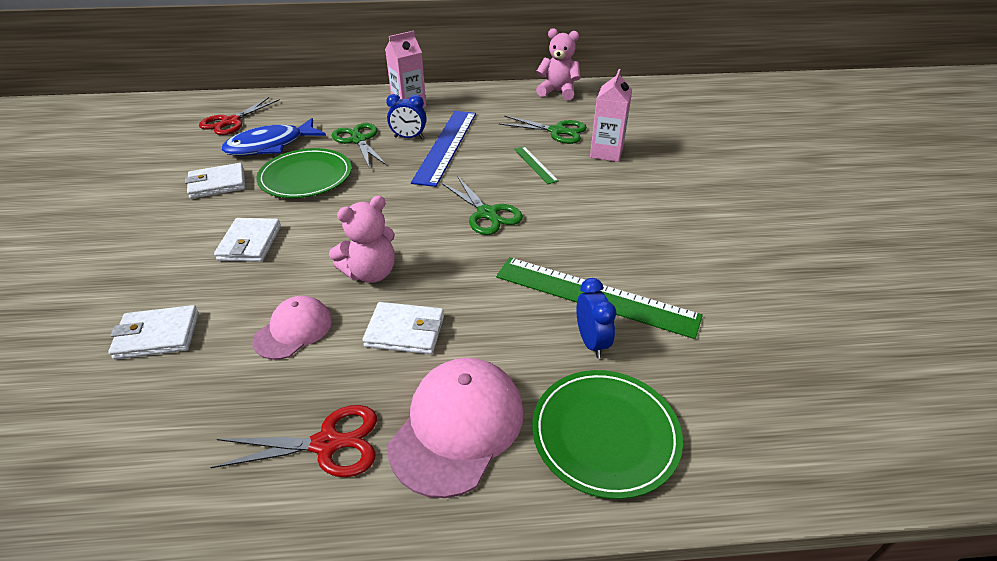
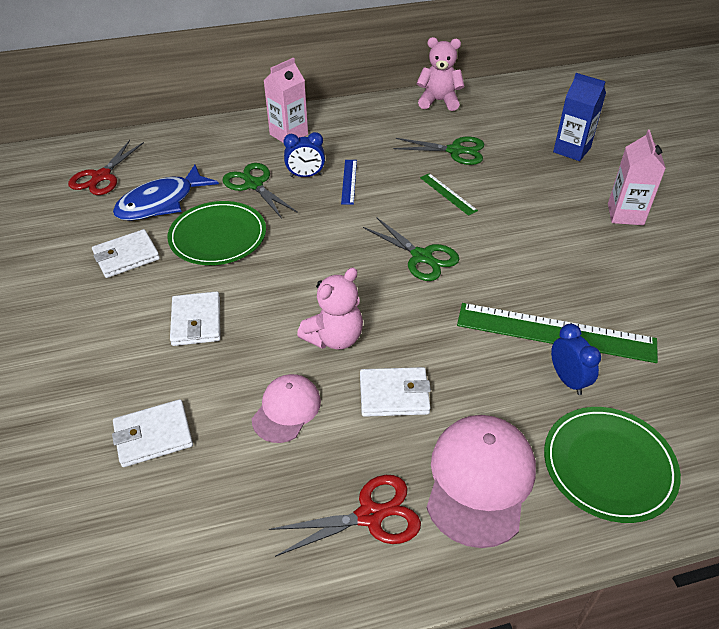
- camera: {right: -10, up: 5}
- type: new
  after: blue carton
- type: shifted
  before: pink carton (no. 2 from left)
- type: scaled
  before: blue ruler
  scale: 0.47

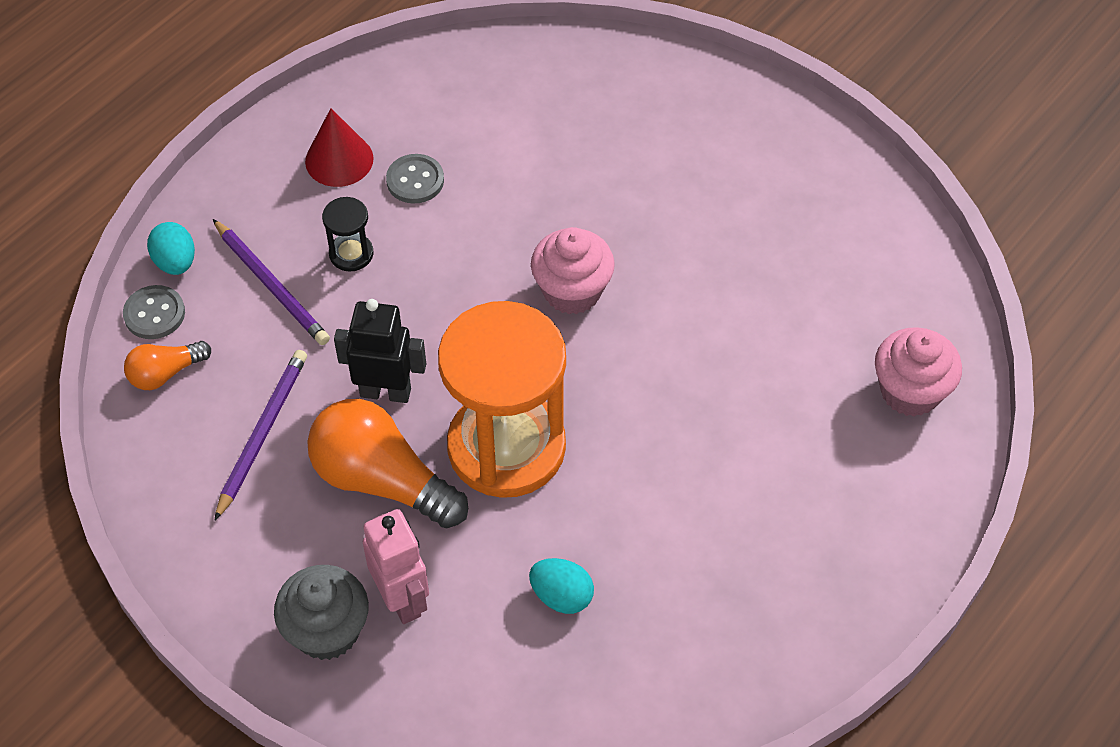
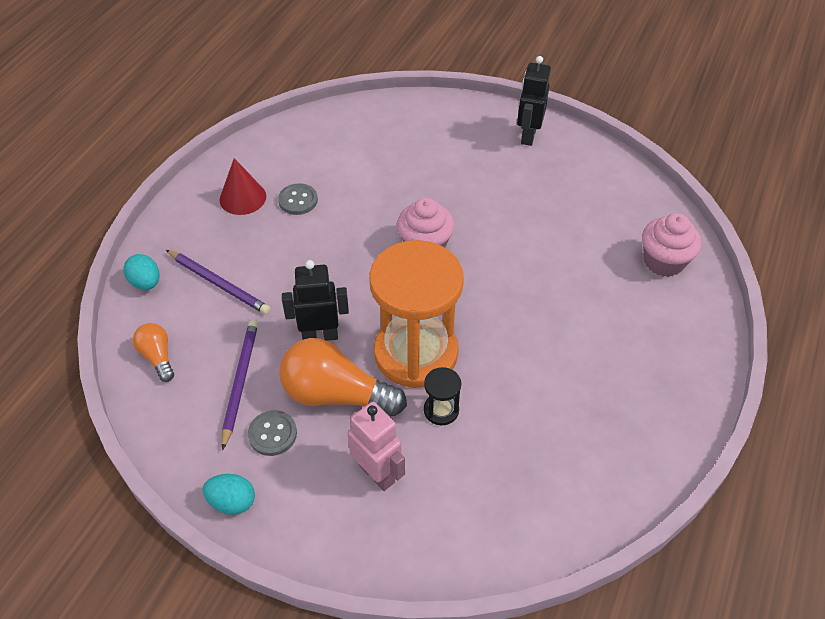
- camera: {right: -15, up: -5}
- type: gone
  before: grey cupcake
- type: new
  after: black robot (no. 2 from left)
- type: shifted
  before: grey button (no. 1 from left)
- type: shifted
  before: black hourglass
- type: shifted
  before: turquoise egg (no. 2 from left)
- type: rotated
  before: orange light bulb (no. 1 from left)
  turn: 105

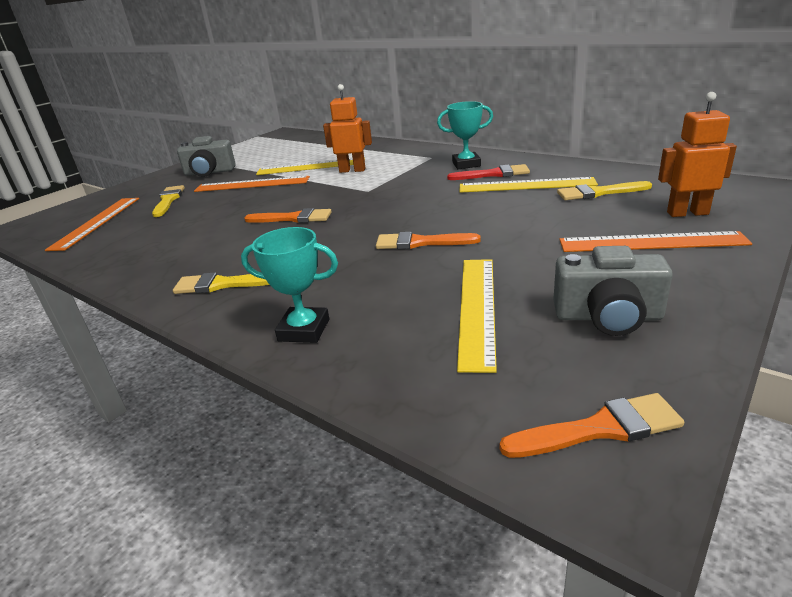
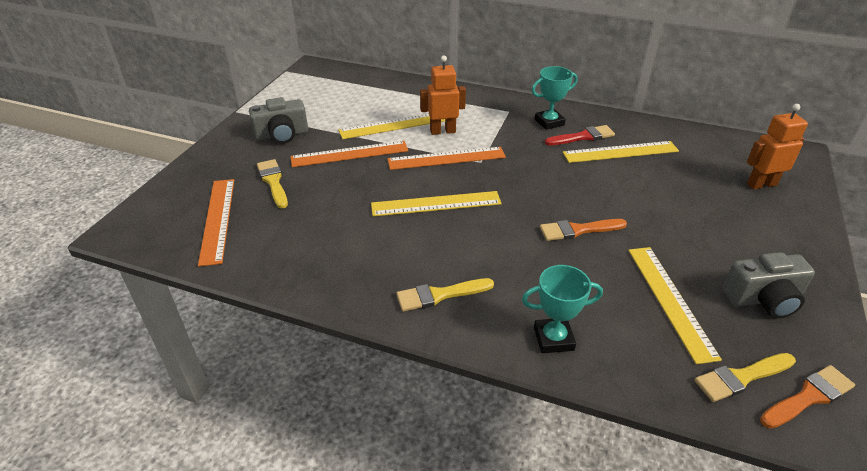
- camera: {right: -20, up: 10}
- type: shifted
  before: yellow brush (no. 3 from left)
- type: shifted
  before: orange ruler (no. 3 from left)
- type: swapped
  before: orange brush (no. 1 from left)
  after: yellow ruler (no. 2 from left)

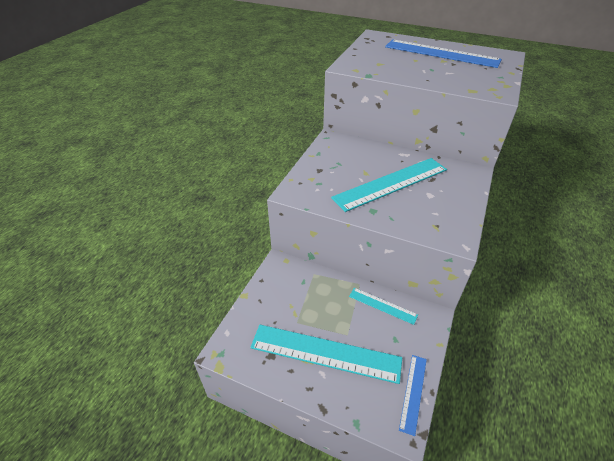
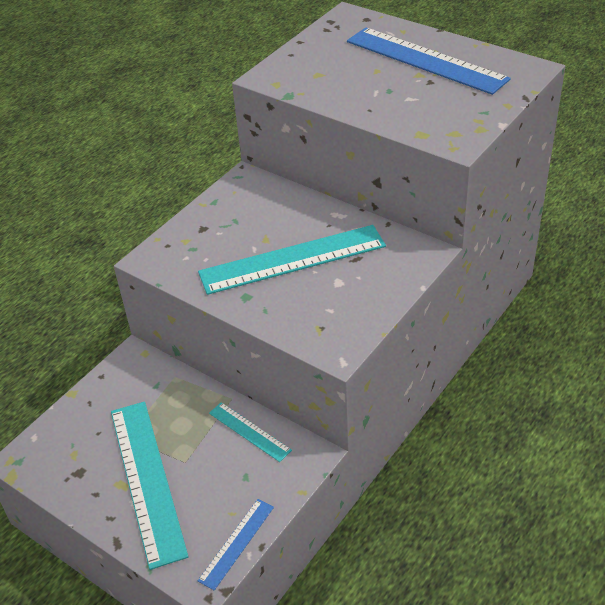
- camera: {right: 15, up: 0}
- type: rotated
  before: turquoise ruler (no. 1 from left)
  turn: 45

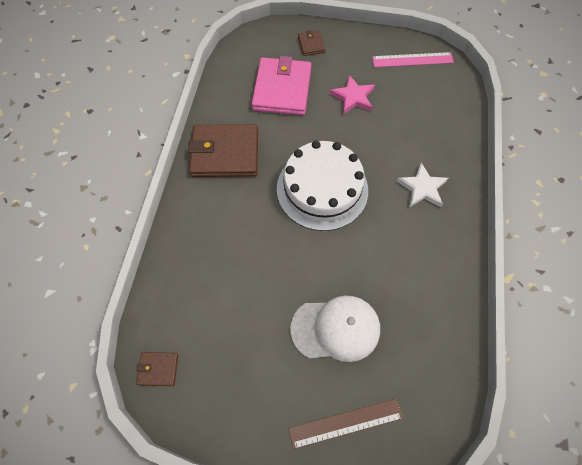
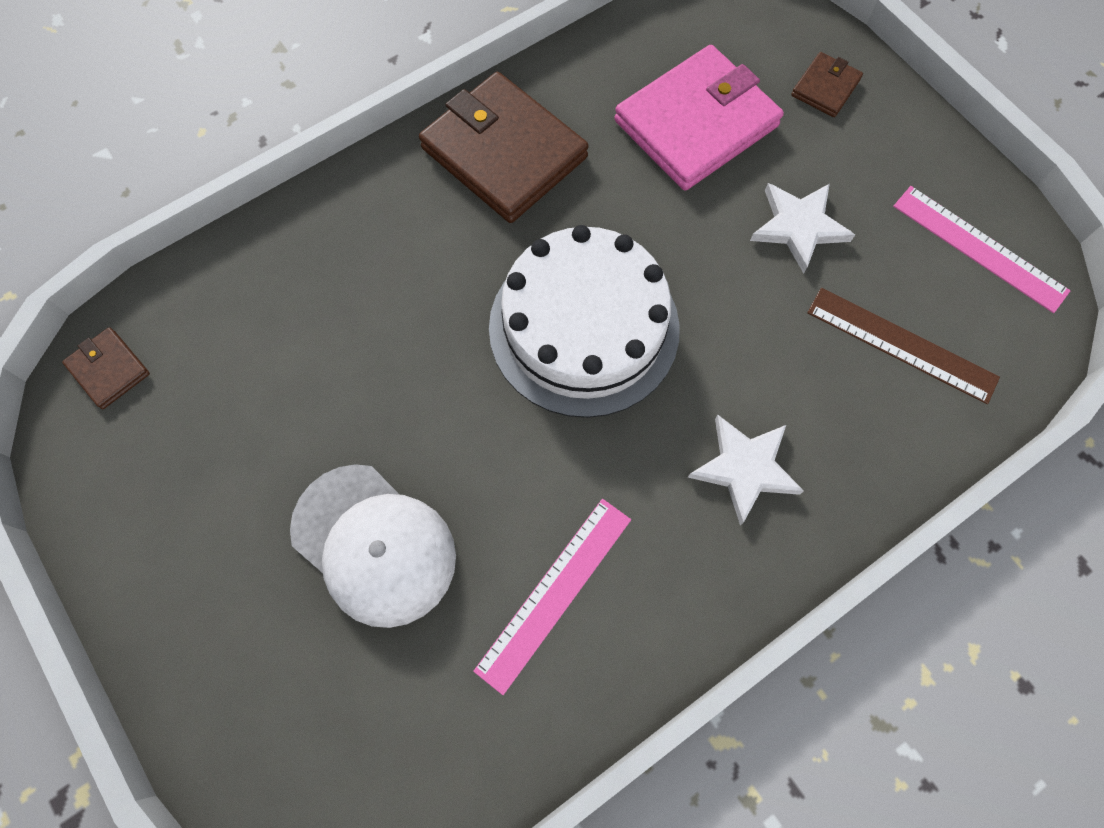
- camera: {right: 45, up: 5}
- type: new
  after: pink ruler (no. 1 from left)
- type: shifted
  before: brown ruler
- type: repainted
  before: pink star
  after: white star (no. 2 from left)

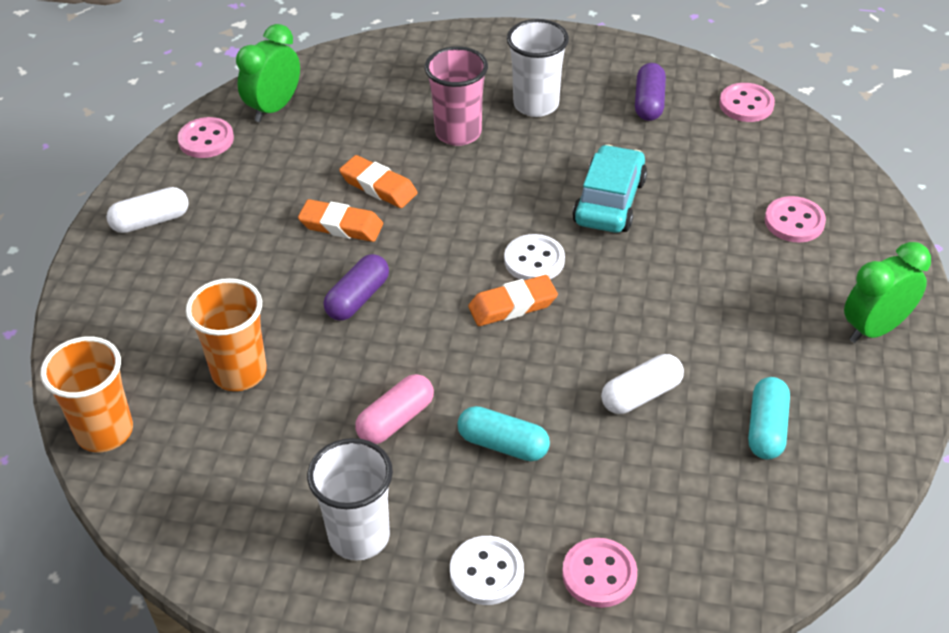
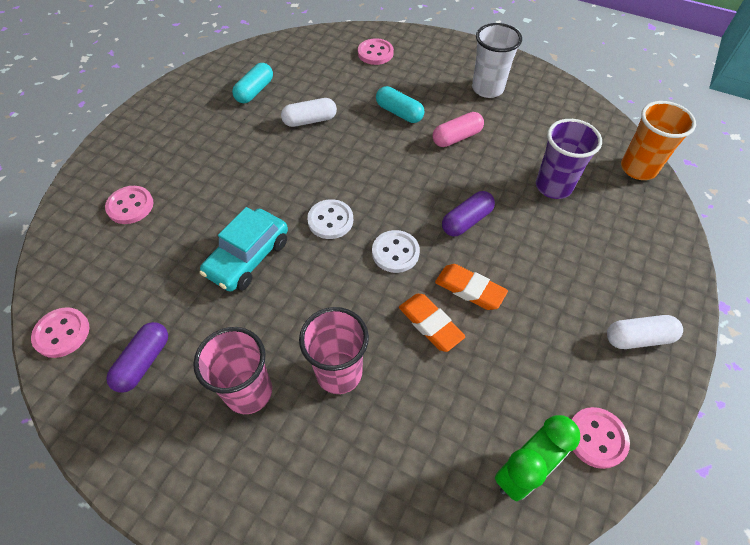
- camera: {right: -165, up: 10}
- type: gone
  before: orange eraser (no. 3 from left)
- type: gone
  before: green clock (no. 2 from left)
- type: shifted
  before: white button (no. 1 from left in the first image)
  after: white button (no. 2 from left)
- type: repainted
  before: orange cup (no. 2 from left)
  after: purple cup
- type: repainted
  before: white cup (no. 2 from left)
  after: pink cup (no. 1 from left)

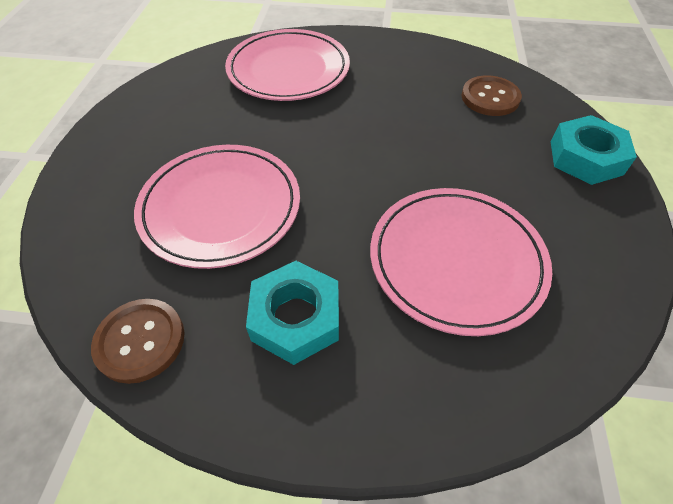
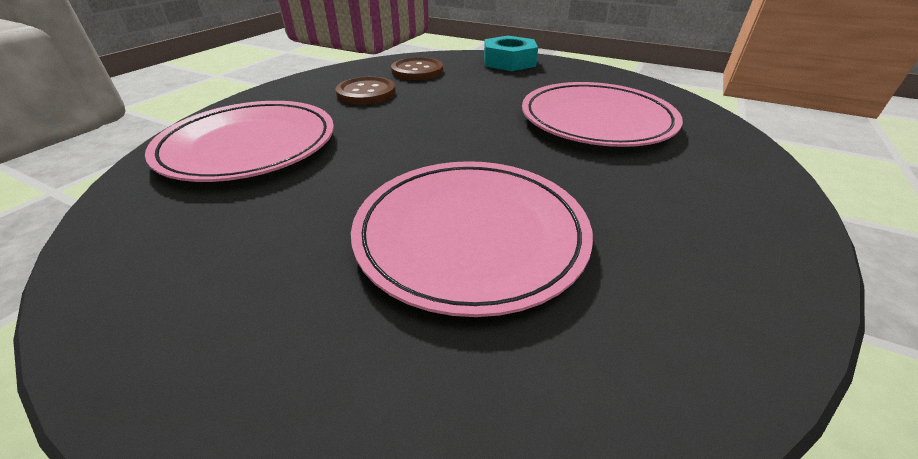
- camera: {right: -70, up: -15}
- type: gone
  before: turquoise nut (no. 1 from left)
- type: shifted
  before: brown button (no. 1 from left)

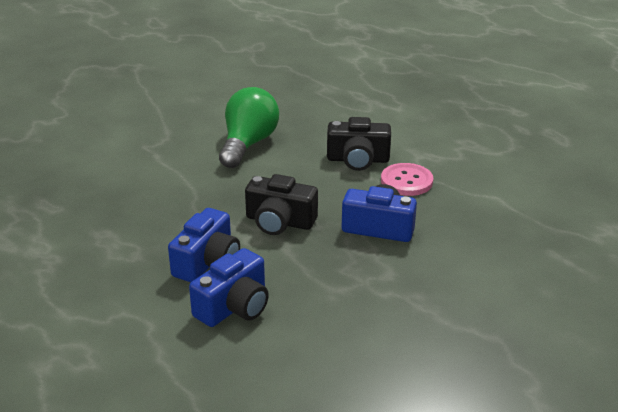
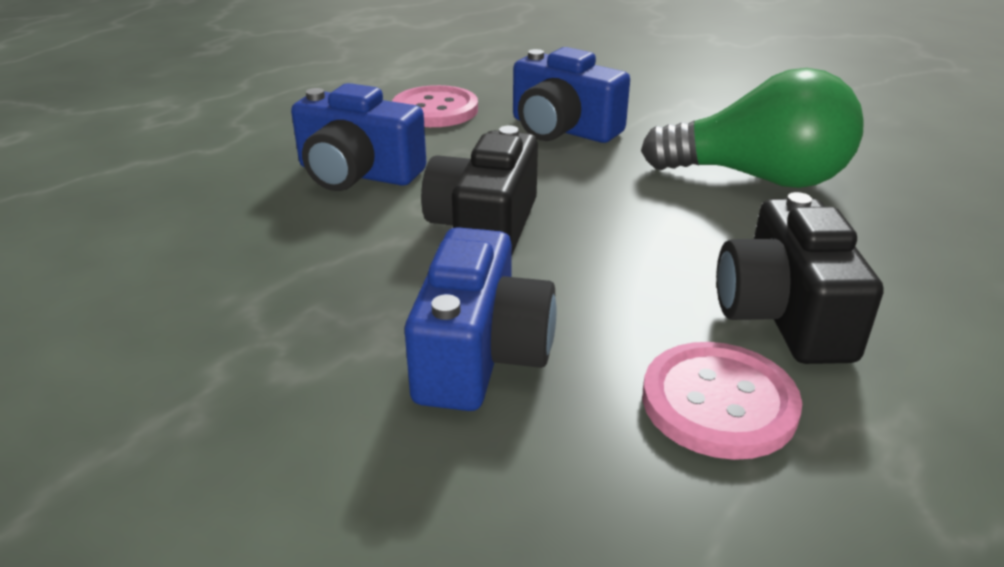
- camera: {right: 85, up: 0}
- type: new
  after: pink button (no. 1 from left)
- type: shifted
  before: blue camera (no. 2 from left in the first image)
  after: blue camera (no. 3 from left)

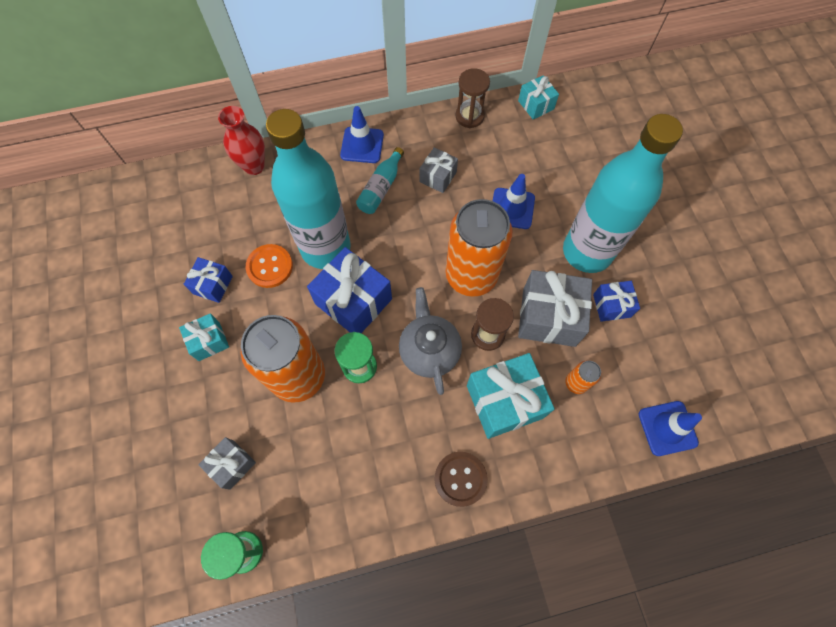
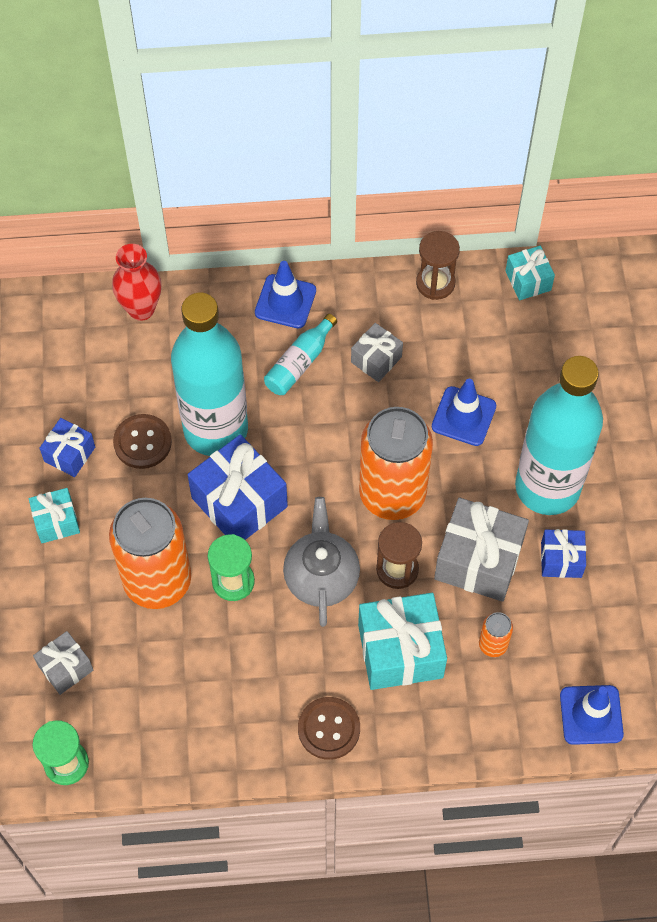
- camera: {right: 10, up: -5}
- type: repainted
  before: orange button
  after: brown button (no. 1 from left)

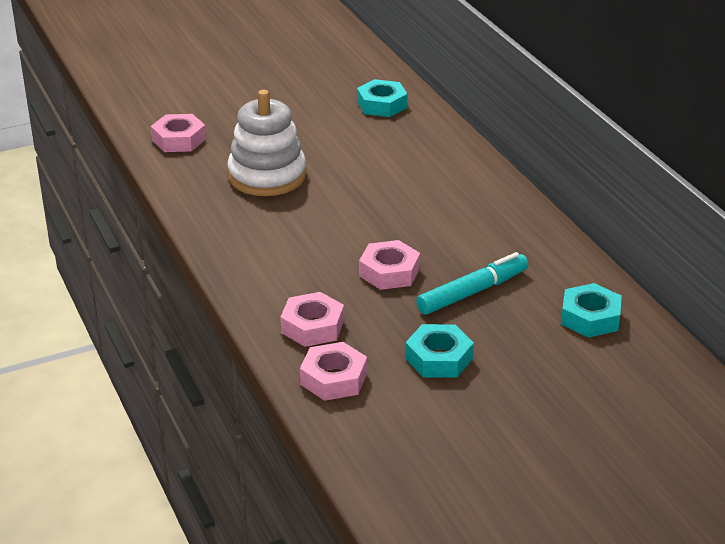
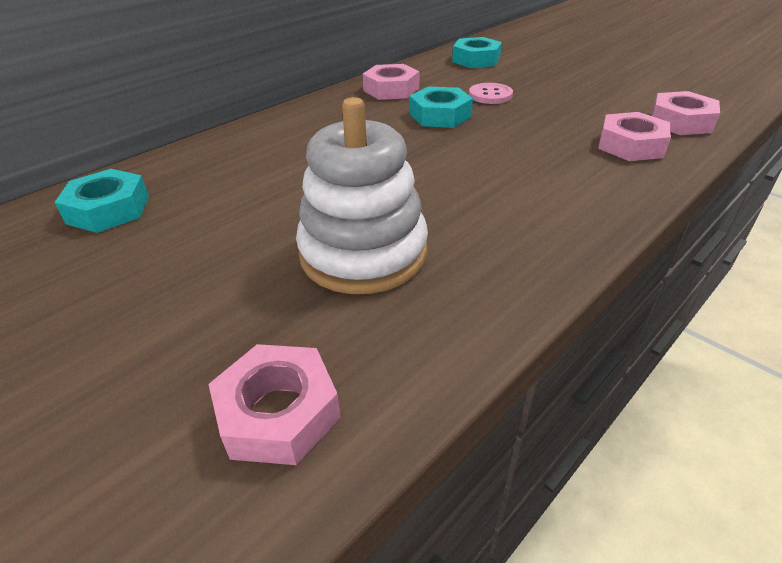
- camera: {right: -110, up: 5}
- type: shifted
  before: pink nut (no. 4 from left in the first image)
  after: pink nut (no. 2 from left)
- type: shifted
  before: turquoise nut (no. 2 from left)
- type: swapped
  before: turquoise marker
  after: pink button

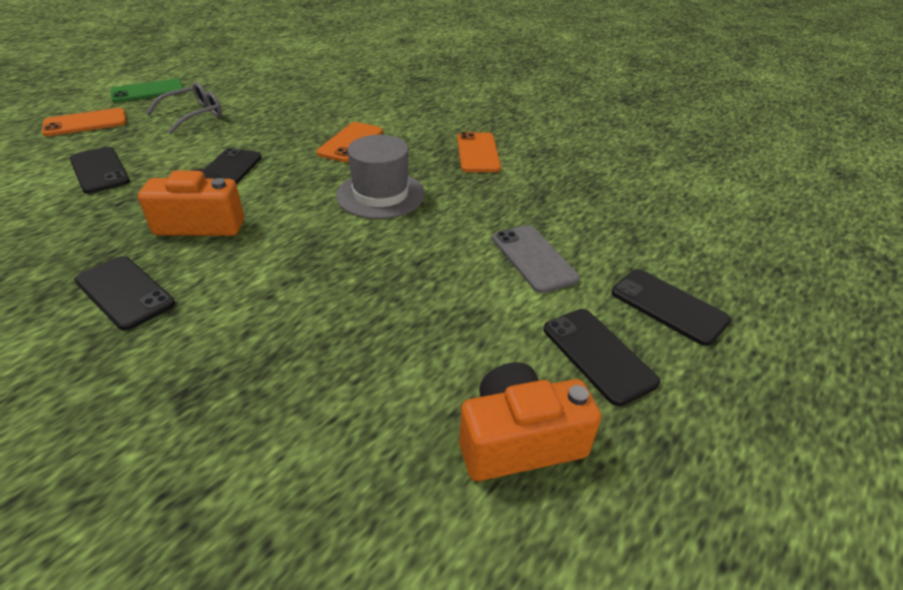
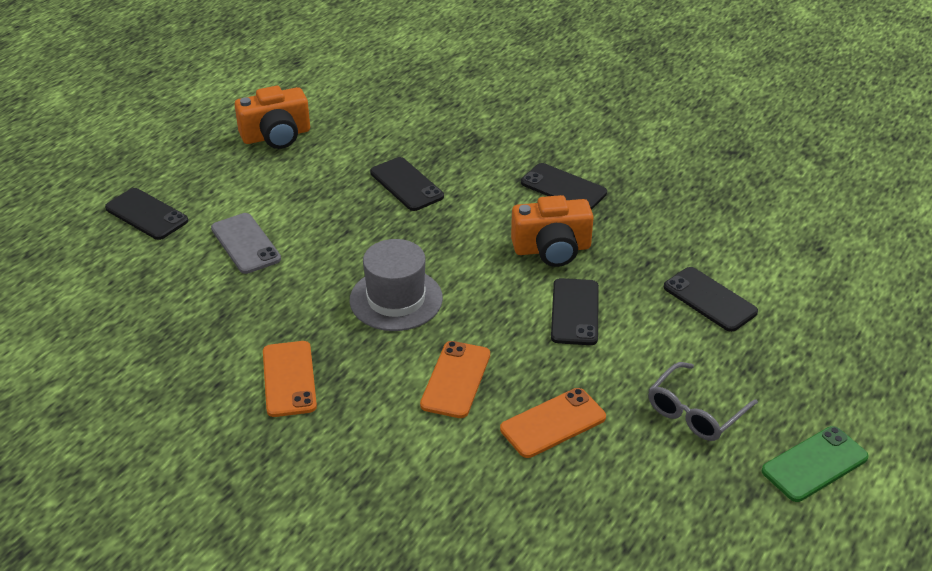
- camera: {right: 175, up: 0}
- type: shifted
  before: orange phone (no. 1 from left in the first image)
  after: orange phone (no. 3 from left)
- type: shifted
  before: black phone (no. 4 from left in the first image)
  after: black phone (no. 2 from left)

